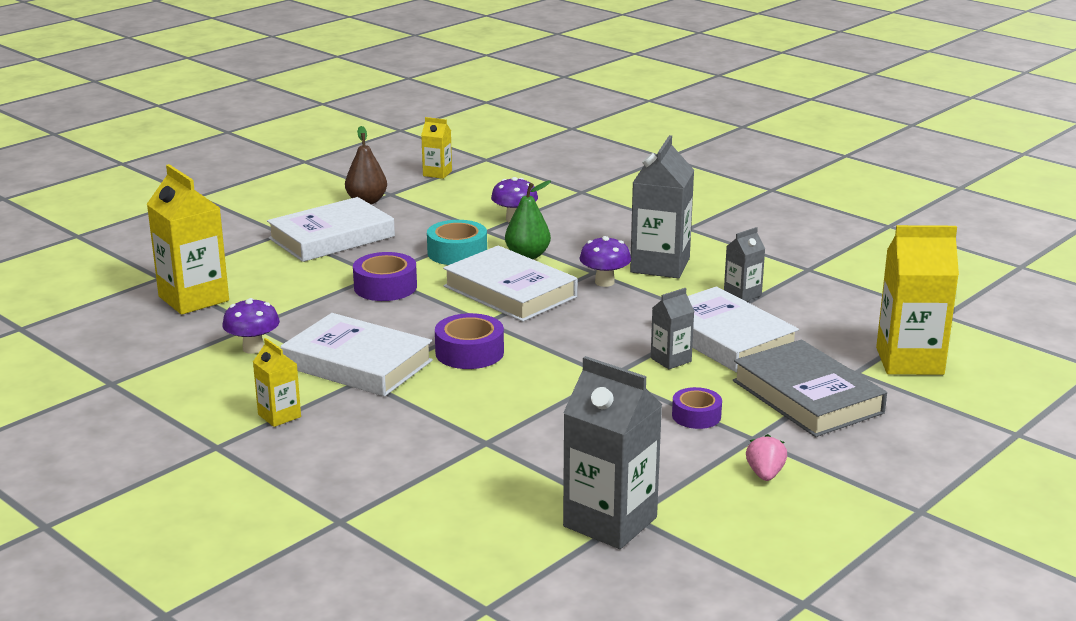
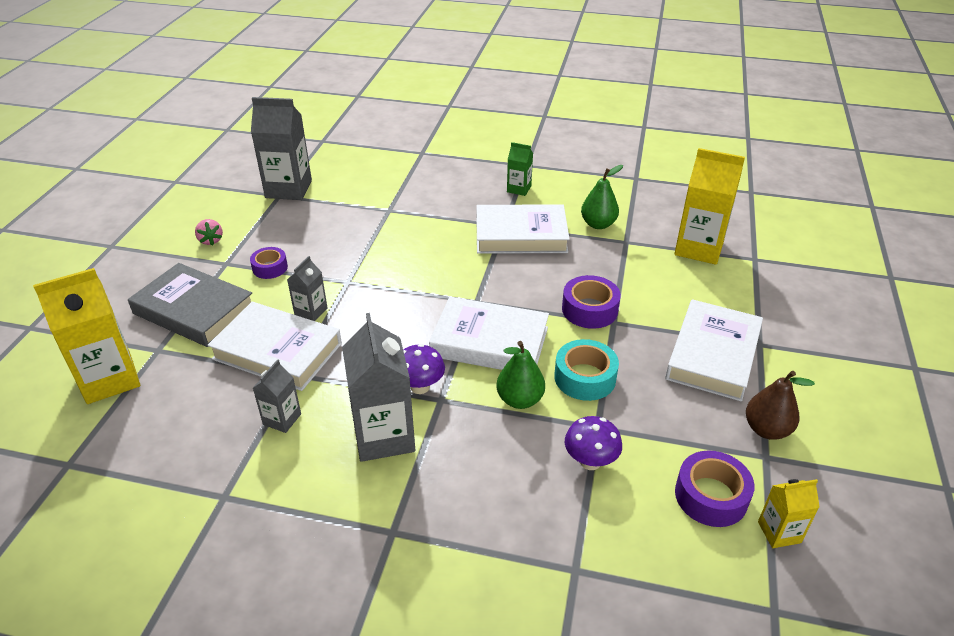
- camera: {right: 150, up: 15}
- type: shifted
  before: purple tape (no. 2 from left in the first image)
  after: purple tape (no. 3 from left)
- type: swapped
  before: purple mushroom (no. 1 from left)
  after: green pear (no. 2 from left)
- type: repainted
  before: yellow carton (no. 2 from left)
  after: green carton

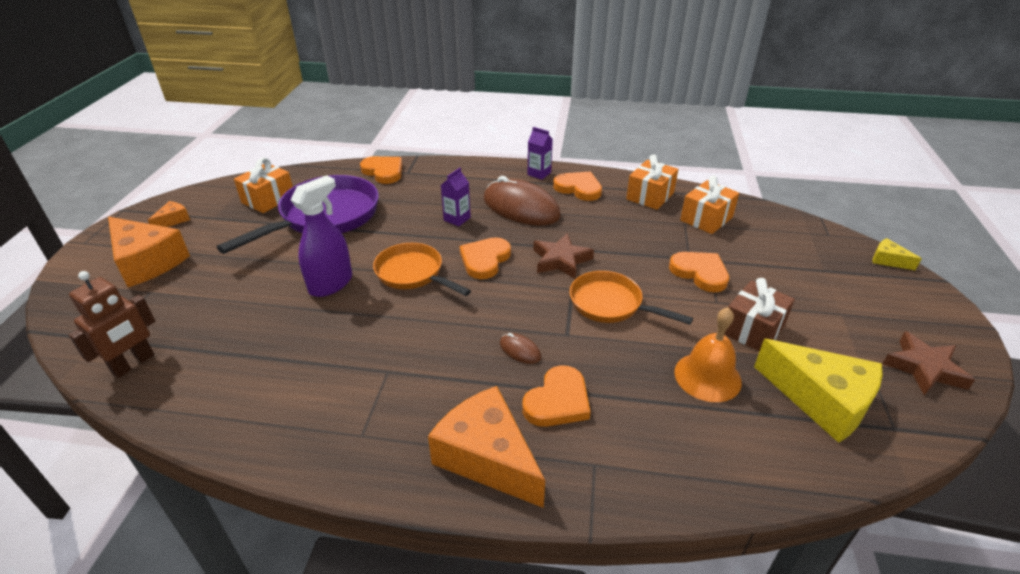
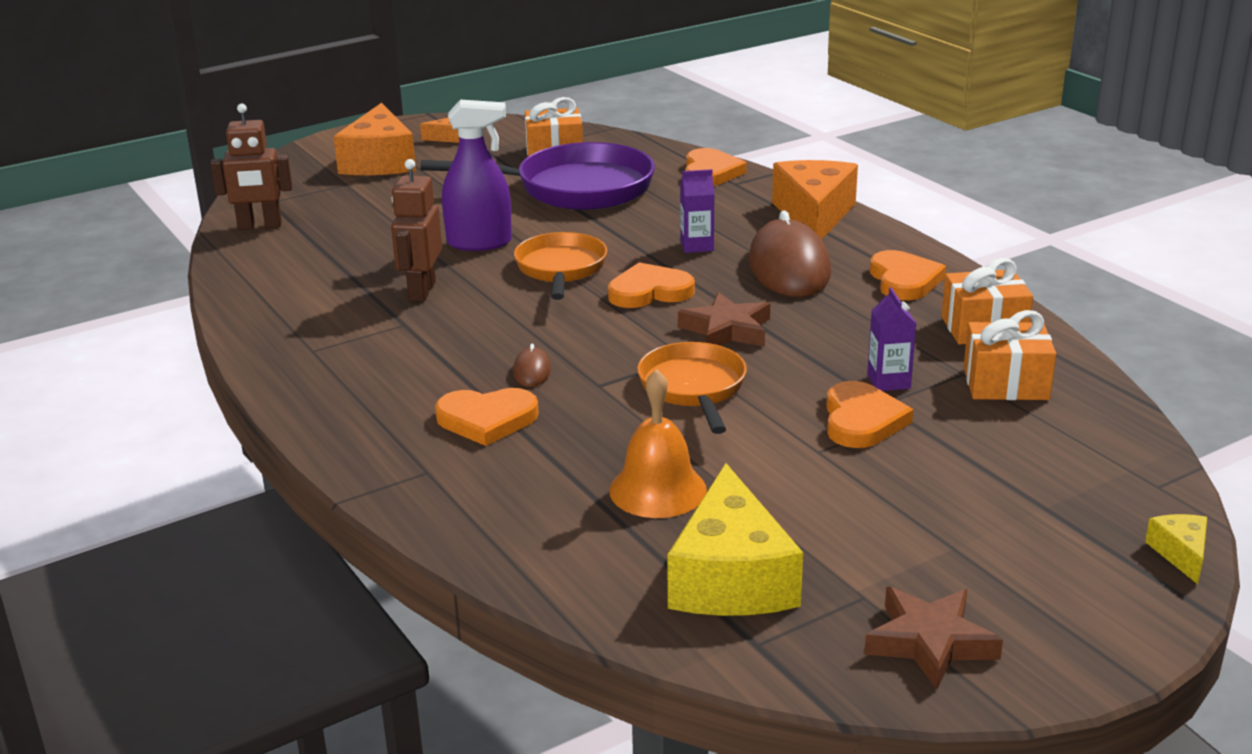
- camera: {right: 50, up: -10}
- type: gone
  before: brown gift
- type: new
  after: brown robot (no. 2 from left)
- type: shifted
  before: orange cheese (no. 3 from left)
- type: shifted
  before: purple carton (no. 2 from left)

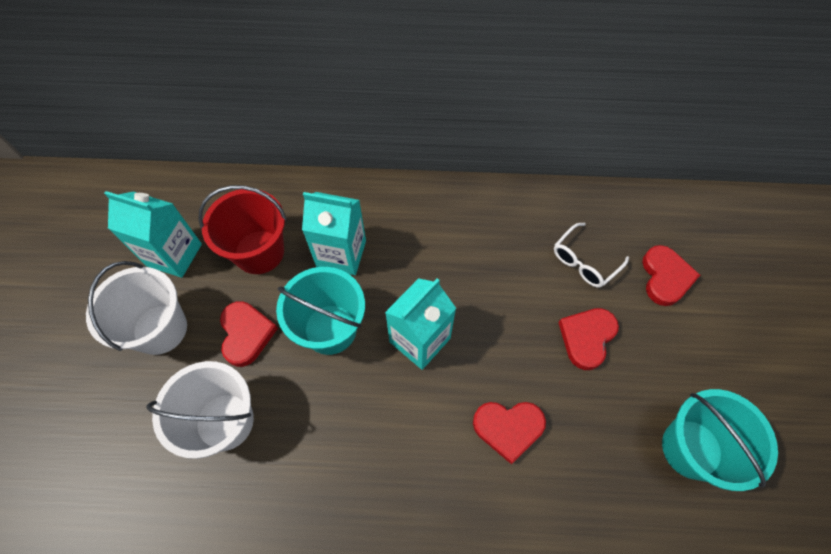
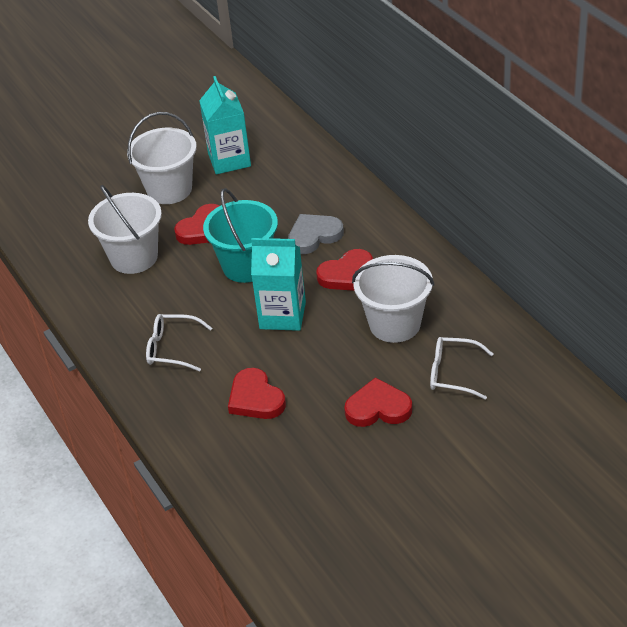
- camera: {right: 60, up: -20}
- type: gone
  before: red bucket
- type: gone
  before: turquoise bucket (no. 2 from left)
- type: new
  after: white glasses (no. 1 from left)
- type: new
  after: white bucket (no. 3 from left)
- type: shifted
  before: red heart (no. 4 from left in the first image)
  after: red heart (no. 3 from left)
- type: swapped
  before: turquoise carton (no. 2 from left)
  after: grey heart

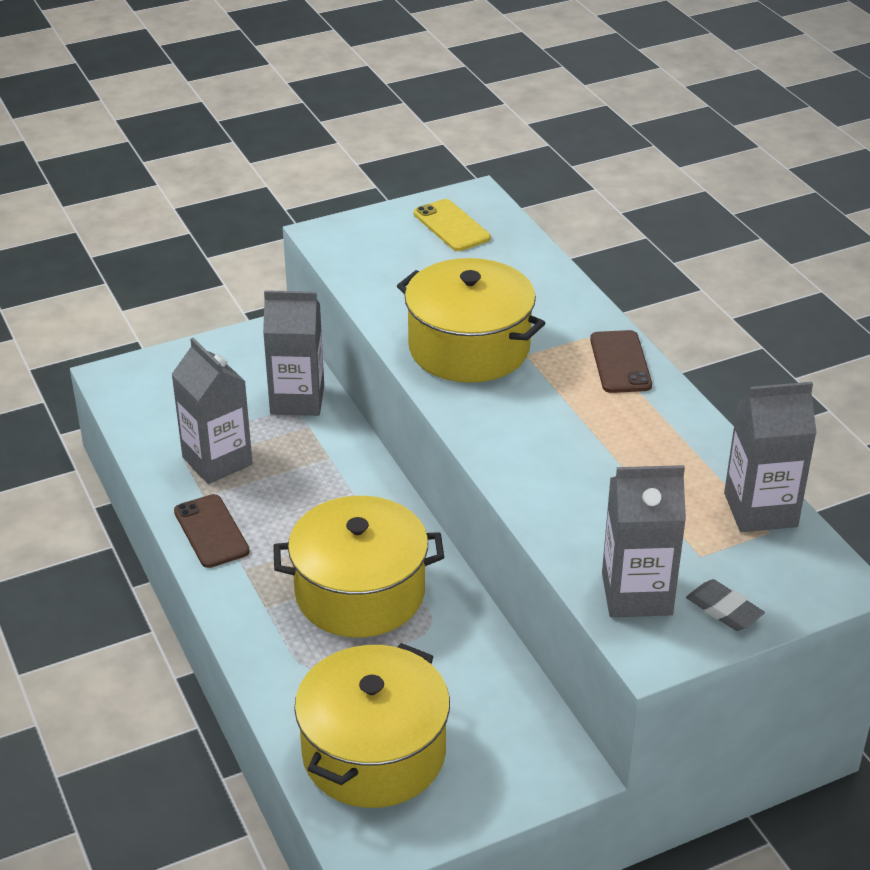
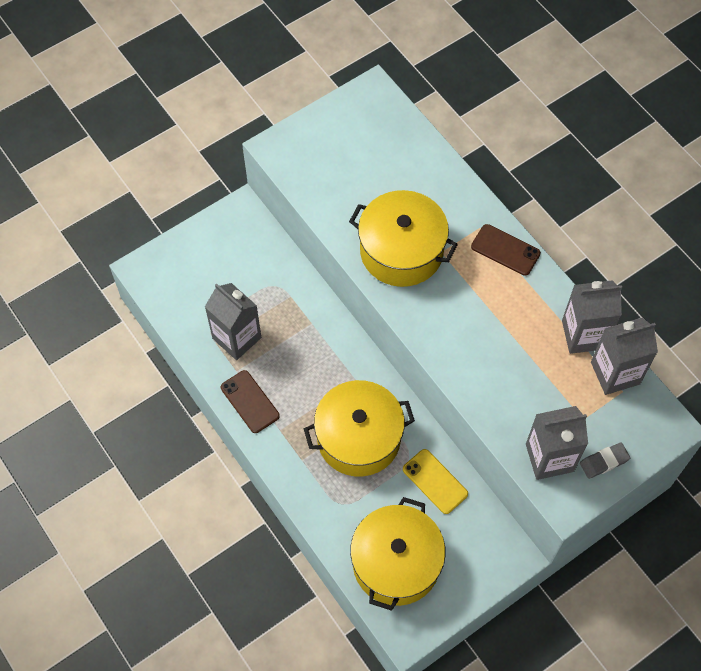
- camera: {right: -10, up: 25}
- type: shifted
  before: grey carton (no. 2 from left in the first image)
  after: grey carton (no. 3 from left)
- type: shifted
  before: yellow phone
- type: rotated
  before: brown phone (no. 2 from left)
  turn: -45
- type: rotated
  before: grey eraser
  turn: -60

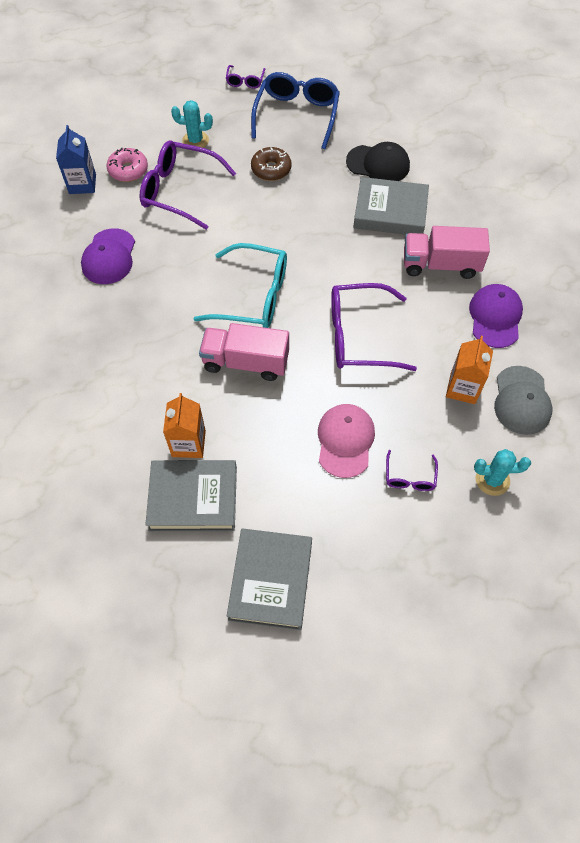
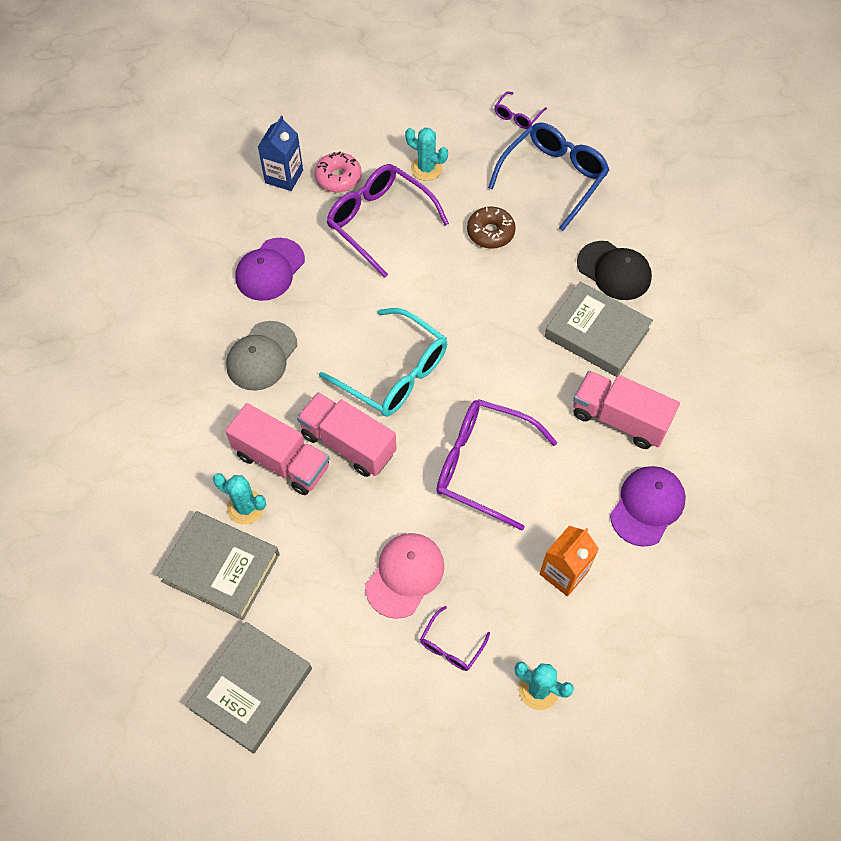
- camera: {right: 25, up: 0}
- type: new
  after: pink truck (no. 1 from left)
- type: shifted
  before: grey cap
- type: swapped
  before: orange carton (no. 1 from left)
  after: turquoise cactus (no. 1 from left)

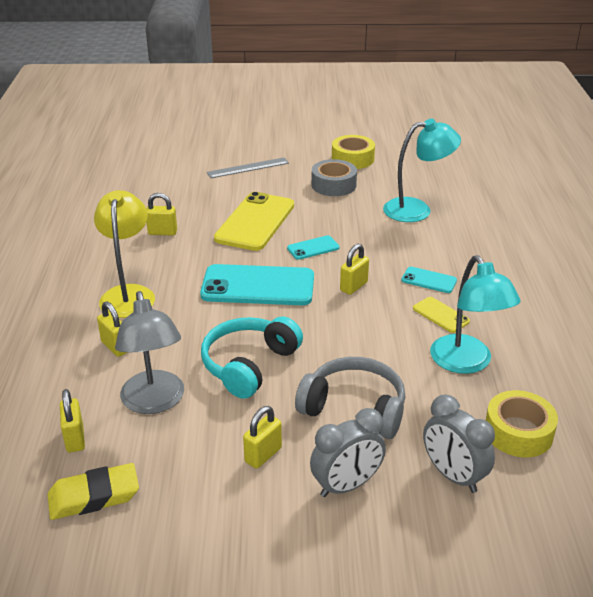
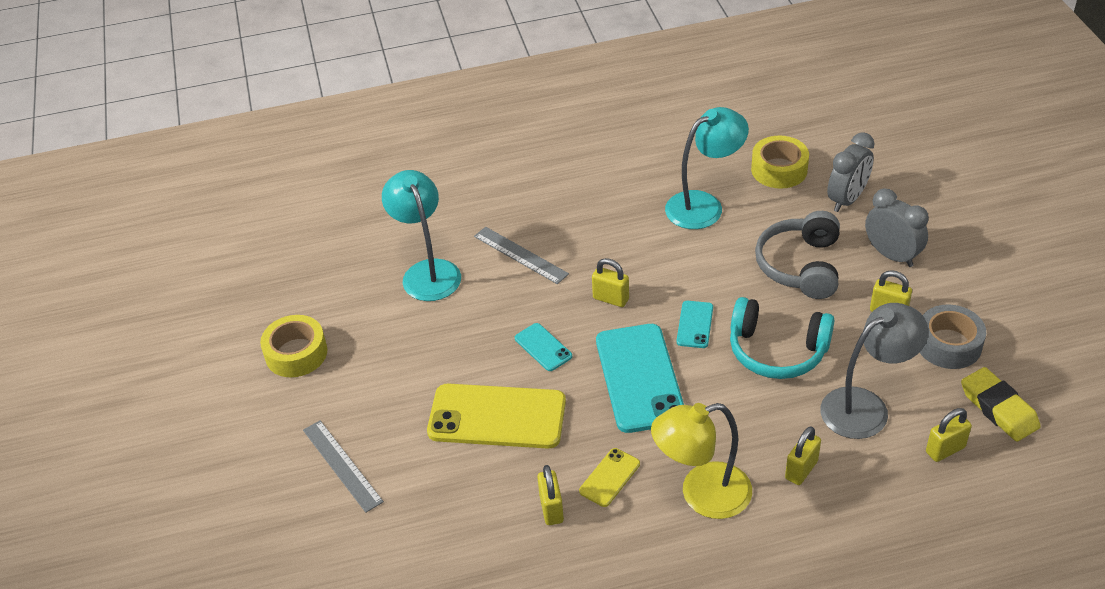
- camera: {right: -100, up: 10}
- type: new
  after: grey ruler (no. 2 from left)
- type: shifted
  before: grey tape
- type: shifted
  before: turquoise phone (no. 3 from left)
- type: shifted
  before: yellow phone (no. 2 from left)

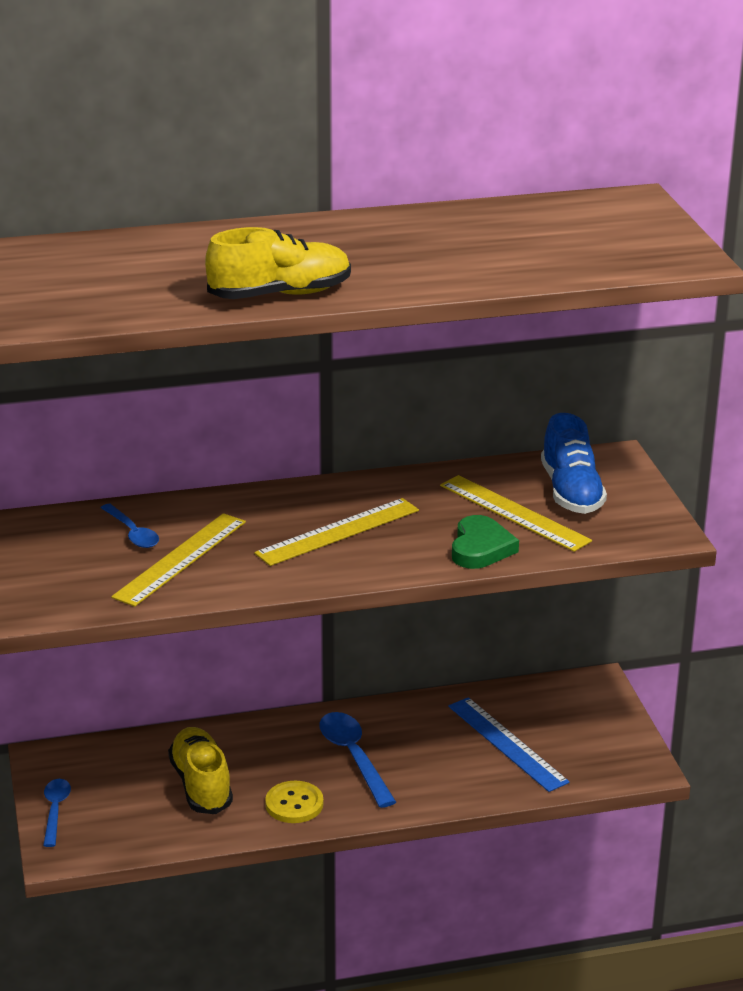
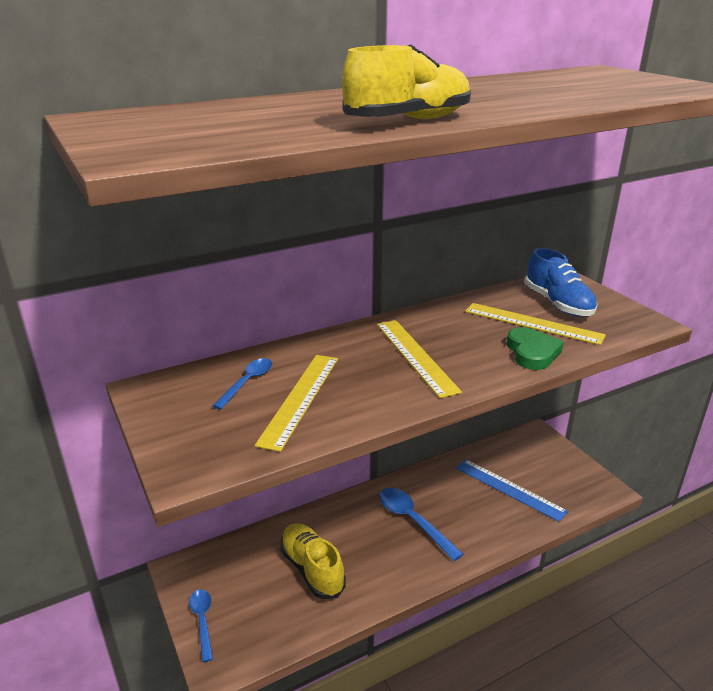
- camera: {right: -15, up: 0}
- type: gone
  before: yellow button
- type: rotated
  before: blue spoon (no. 2 from left)
  turn: -105
- type: rotated
  before: yellow ruler (no. 2 from left)
  turn: -60

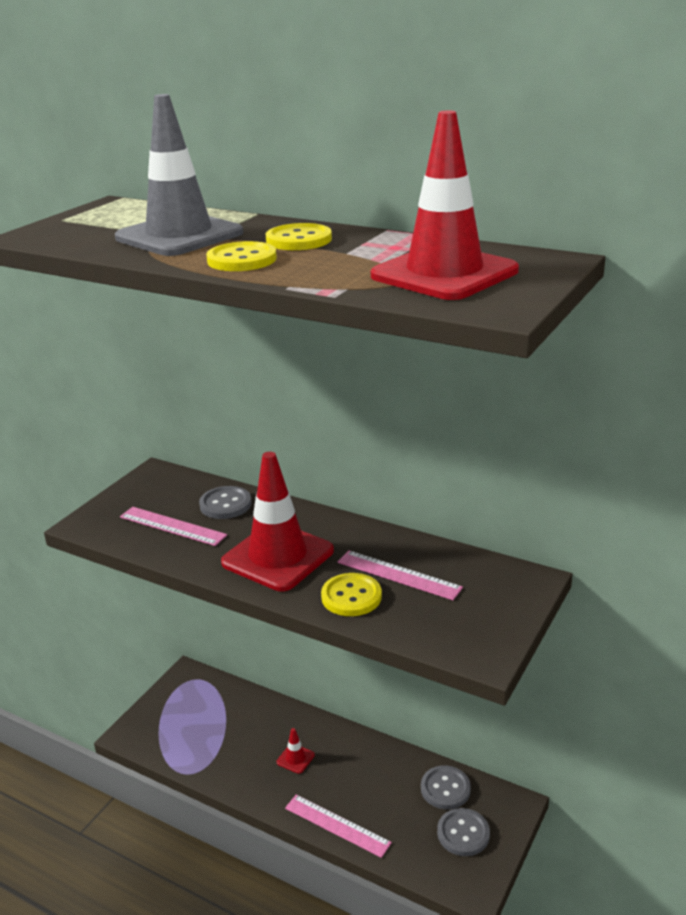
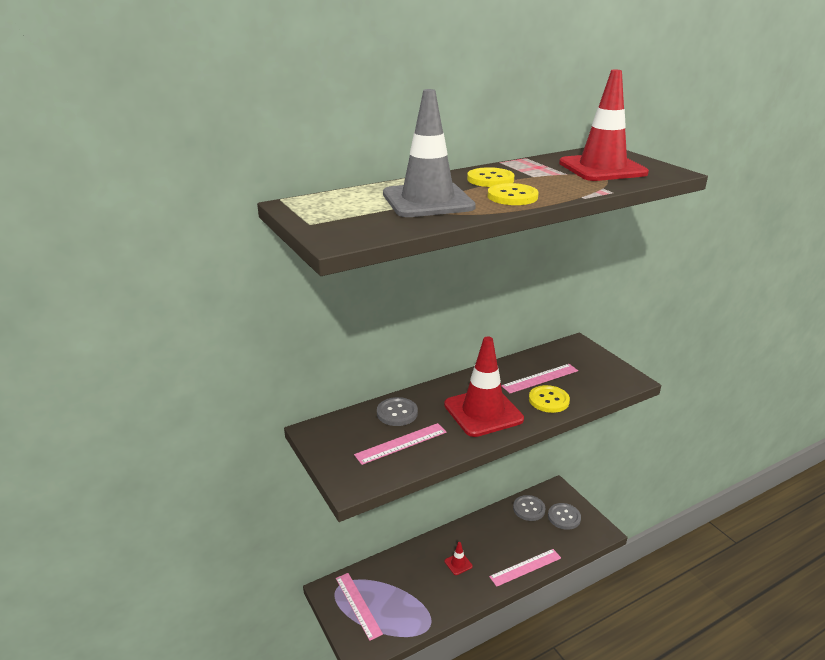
- camera: {right: -60, up: 0}
- type: new
  after: pink ruler (no. 1 from left)

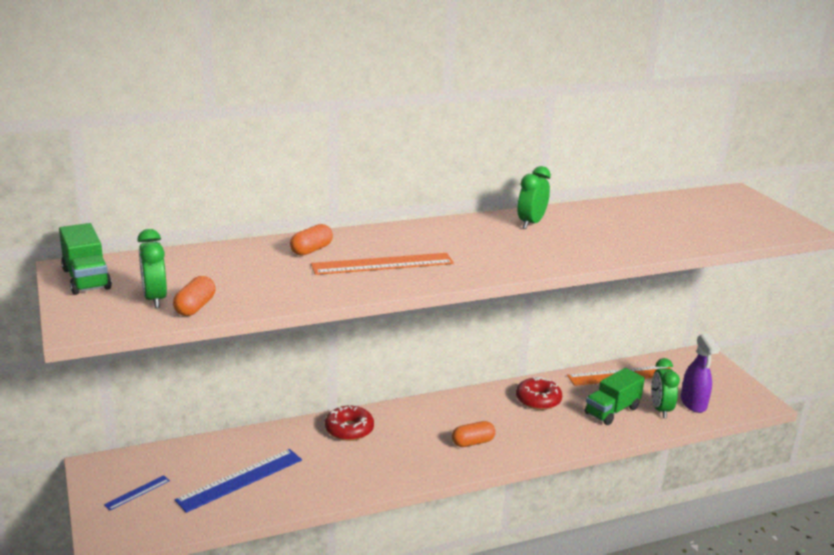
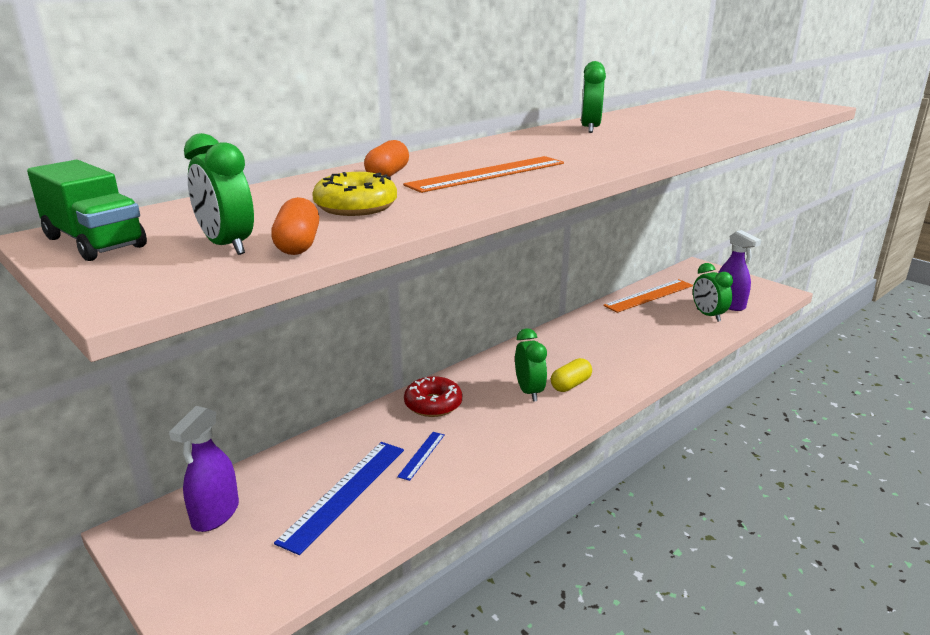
- camera: {right: -20, up: 0}
- type: gone
  before: red donut (no. 2 from left)
- type: gone
  before: green truck (no. 2 from left)
- type: new
  after: purple spray bottle (no. 1 from left)
- type: new
  after: yellow donut
- type: new
  after: green clock (no. 2 from left)
- type: shifted
  before: blue ruler (no. 1 from left in the first image)
  after: blue ruler (no. 2 from left)
- type: repainted
  before: orange capsule (no. 3 from left)
  after: yellow capsule

